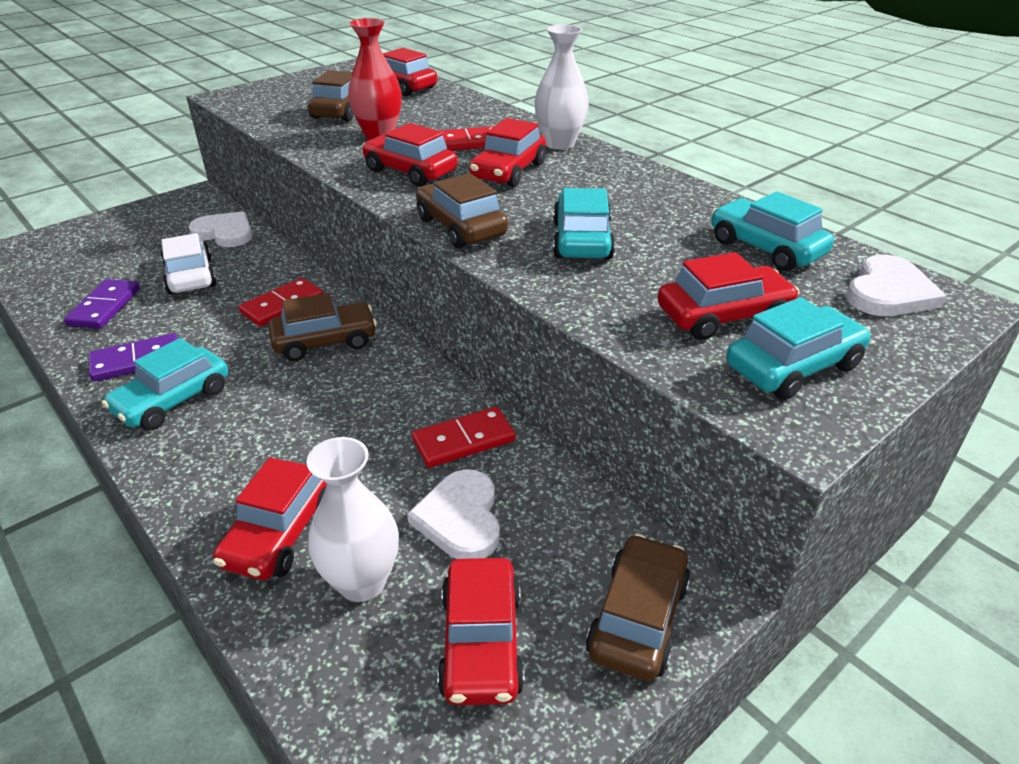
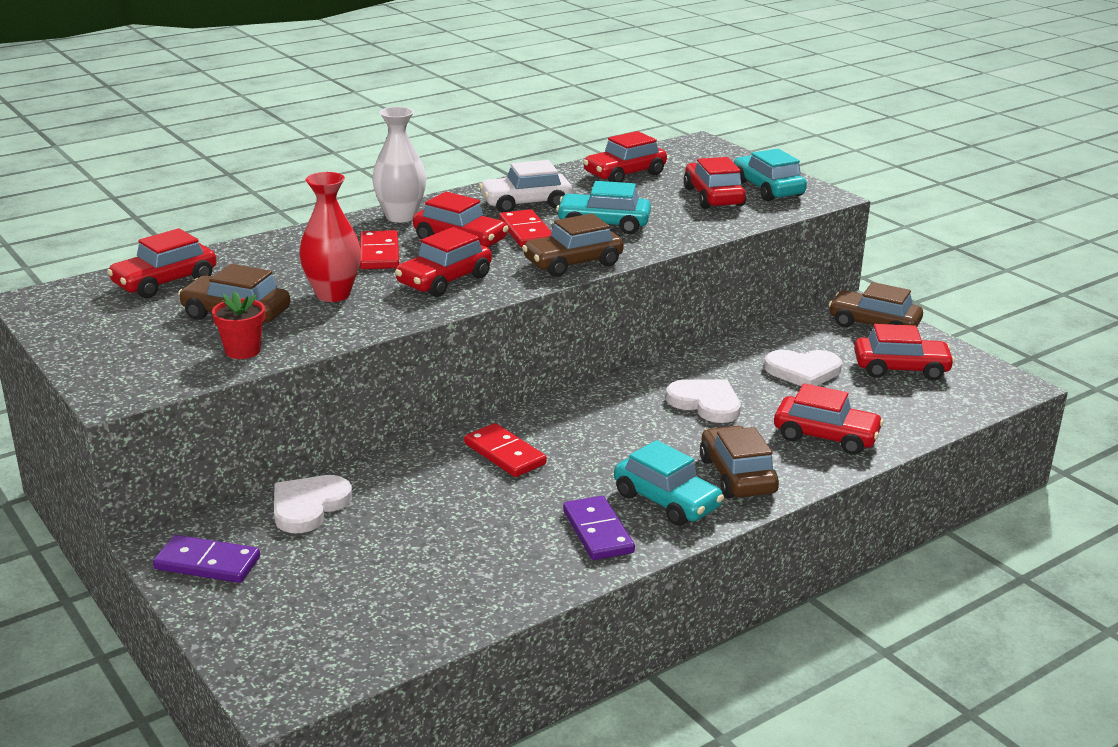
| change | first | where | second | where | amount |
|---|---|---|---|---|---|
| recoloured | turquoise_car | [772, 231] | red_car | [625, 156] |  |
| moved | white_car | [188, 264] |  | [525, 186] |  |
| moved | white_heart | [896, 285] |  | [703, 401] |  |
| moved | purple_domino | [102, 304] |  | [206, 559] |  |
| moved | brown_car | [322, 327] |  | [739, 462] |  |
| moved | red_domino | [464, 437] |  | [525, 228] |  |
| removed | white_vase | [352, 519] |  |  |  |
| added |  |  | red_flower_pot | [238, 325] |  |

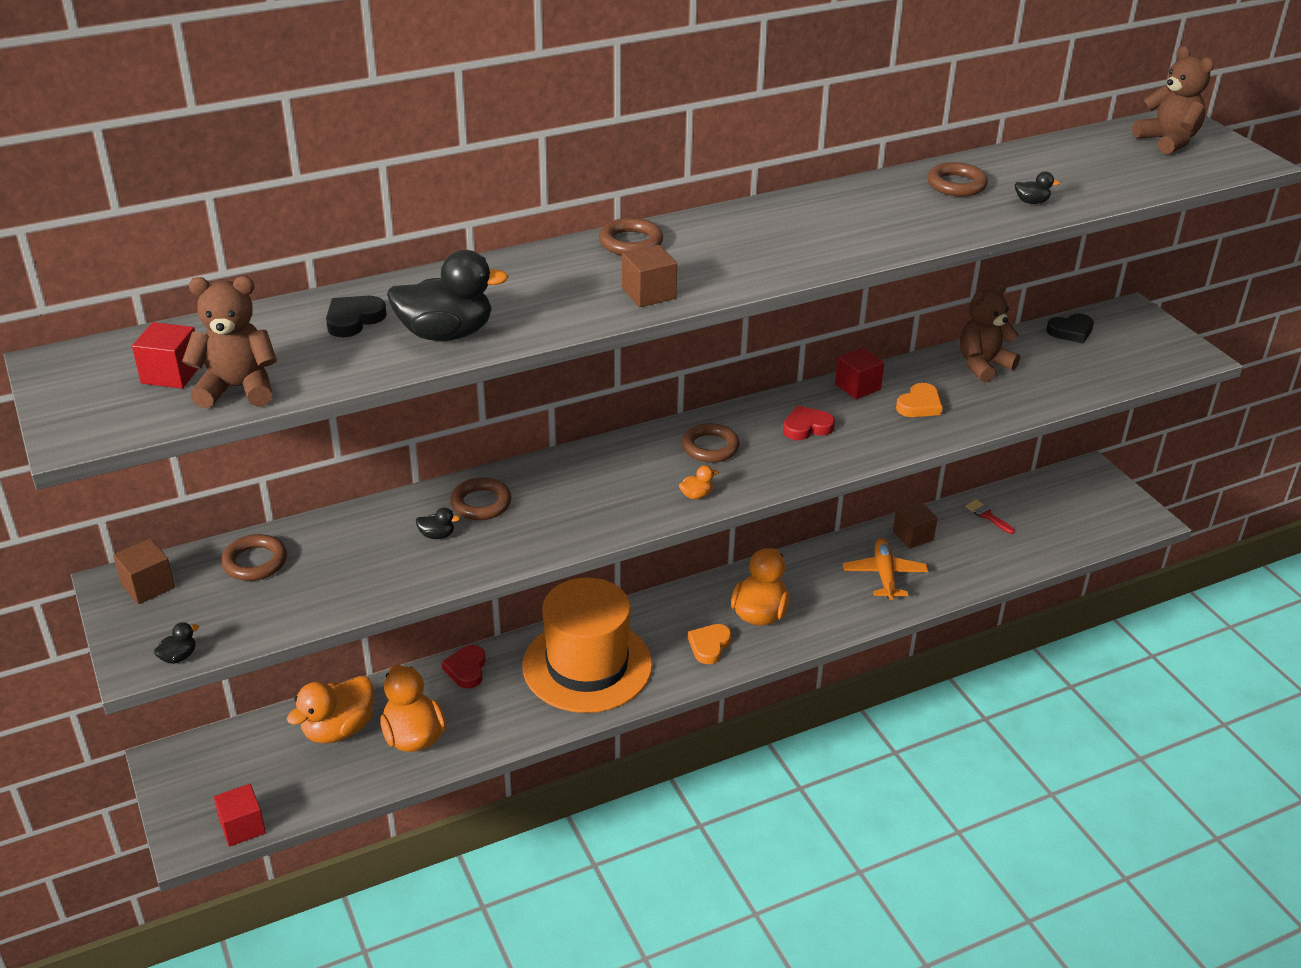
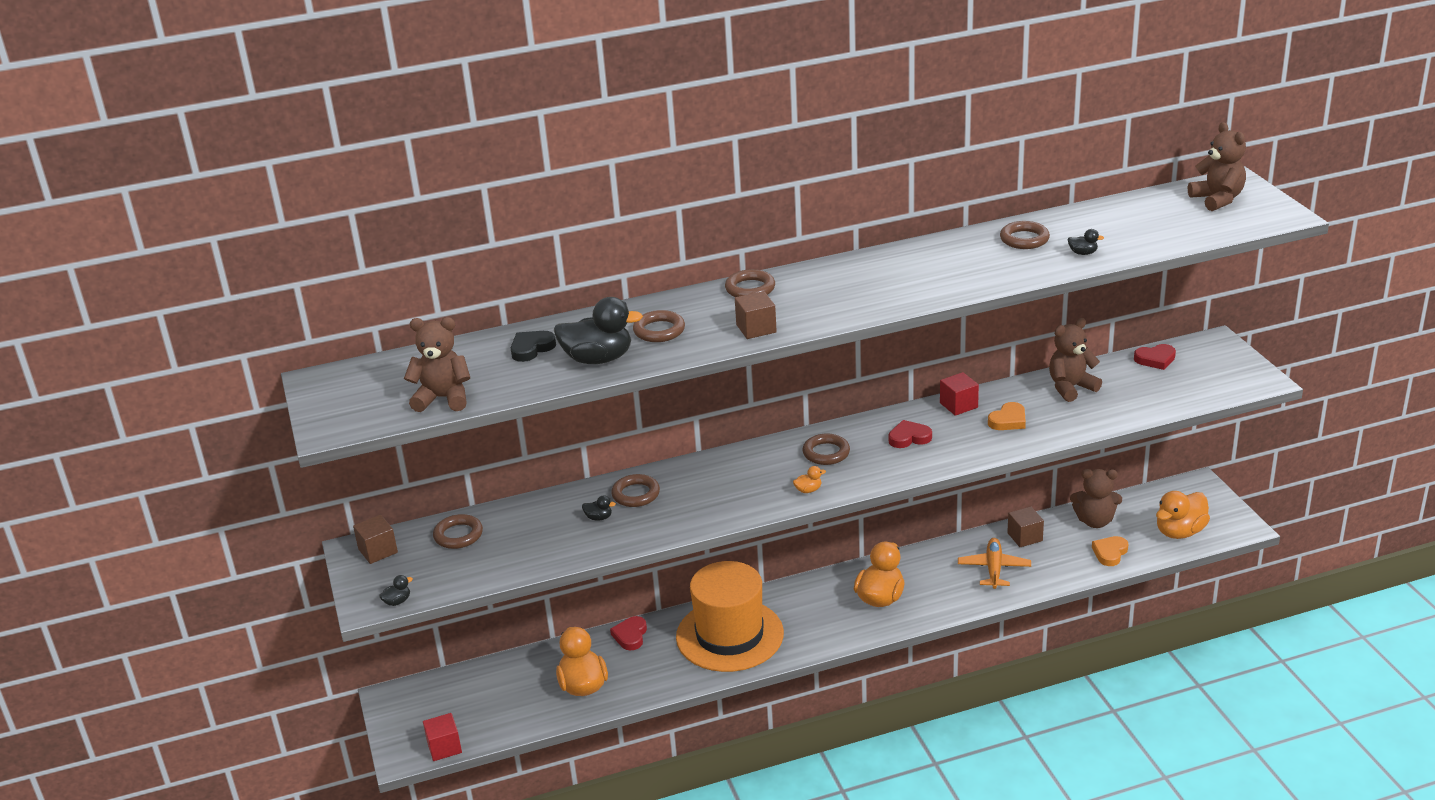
| change | first | where | second | where | amount |
|---|---|---|---|---|---|
| recoloured | black_heart | [1070, 329] | red_heart | [1155, 357] |  |
| removed | red_cube | [165, 355] |  |  |  |
| replaced | red_brush | [990, 517] | brown_teddy_bear | [1096, 498] |  |
| moved | orange_heart | [710, 644] |  | [1110, 551] |  |
| moved | orange_duck | [330, 709] |  | [1183, 515] |  |
| added |  |  | brown_ring | [659, 326] |  |

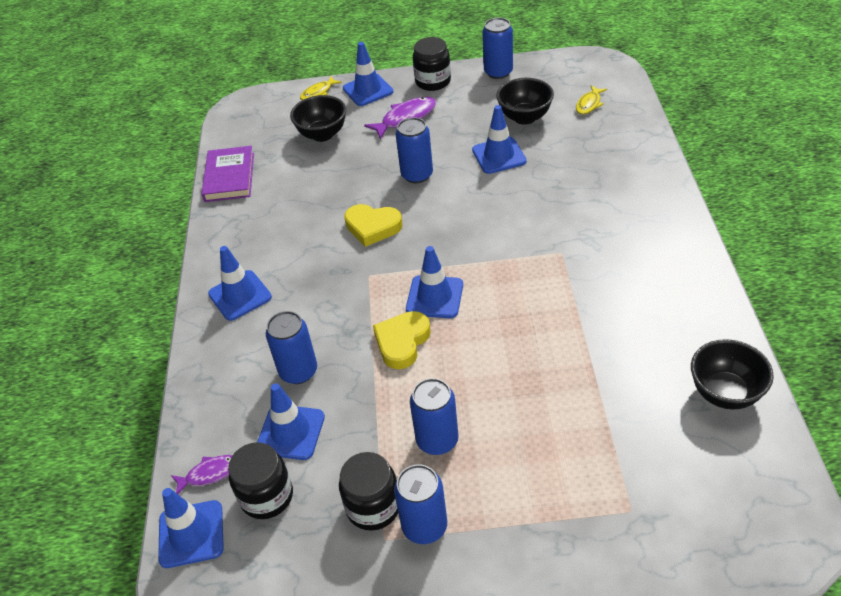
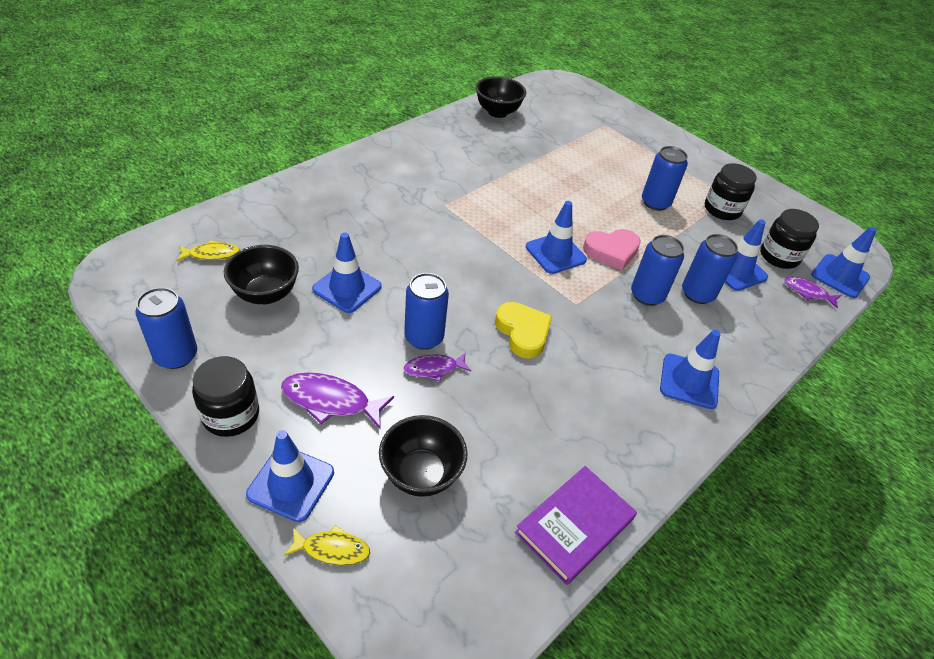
| change | first | where | second | where | amount |
|---|---|---|---|---|---|
| recoloured | yellow_heart | [402, 340] | pink_heart | [612, 249] |  |
| moved | blue_can | [420, 504] |  | [657, 270] |  |
| added |  |  | purple_fish | [437, 366] |  |

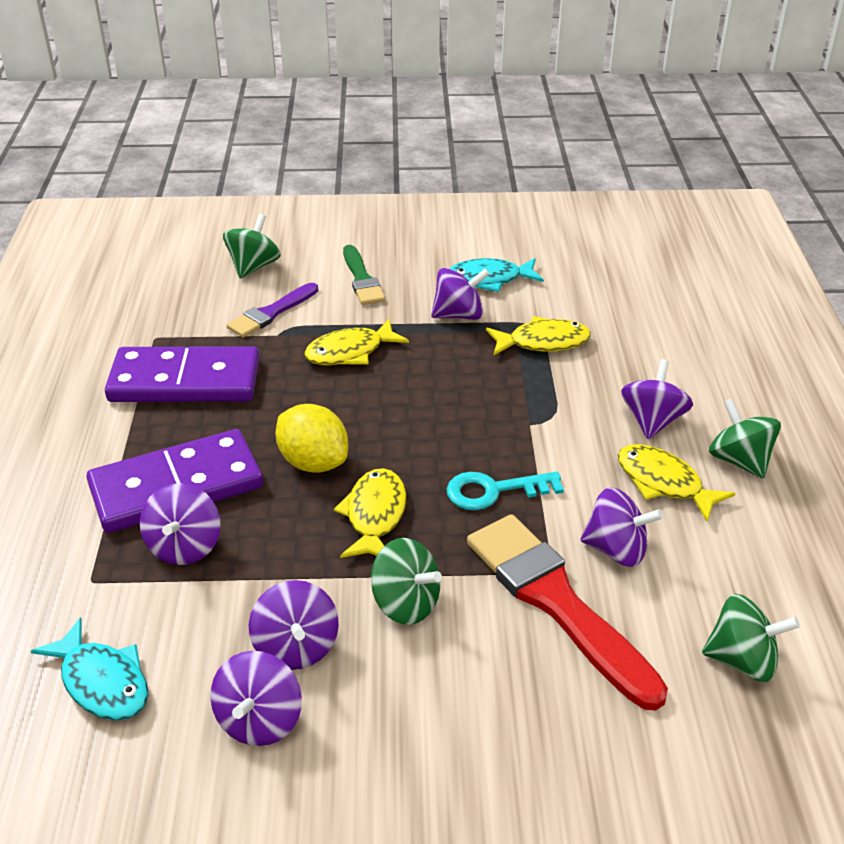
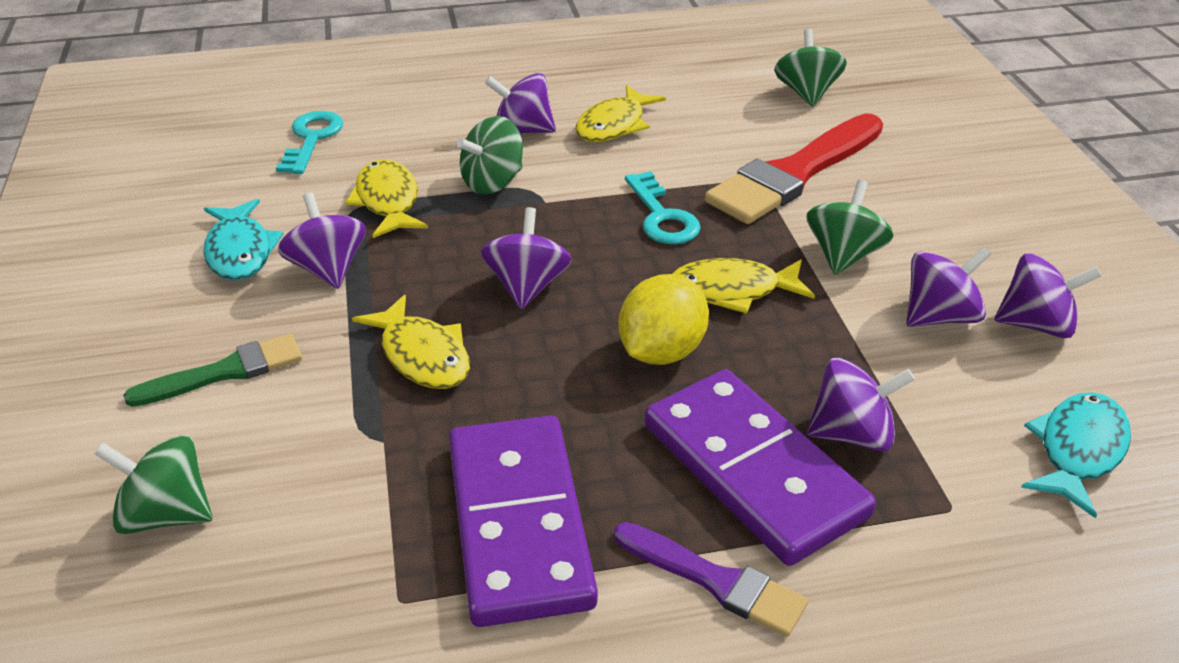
| change | first | where | second | where | amount |
|---|---|---|---|---|---|
| moved | purple_brush | [272, 310] |  | [711, 579] |  |
| moved | green_spinning_top | [745, 438] |  | [489, 155] |  |
| moved | purple_spinning_top | [622, 527] |  | [526, 258] |  |
| added |  |  | turquoise_key | [309, 142] |  |

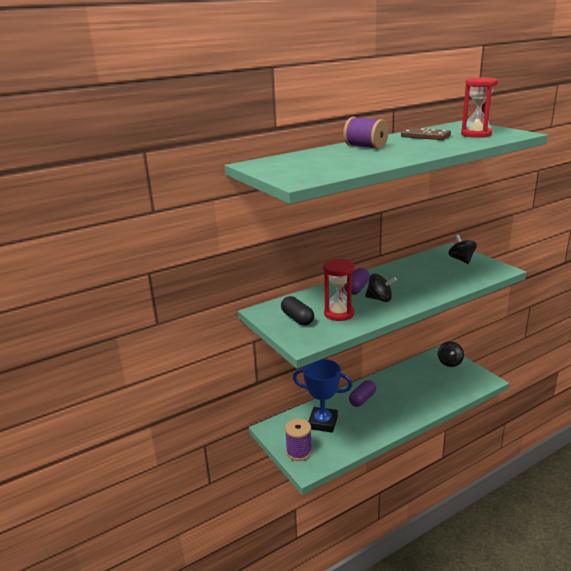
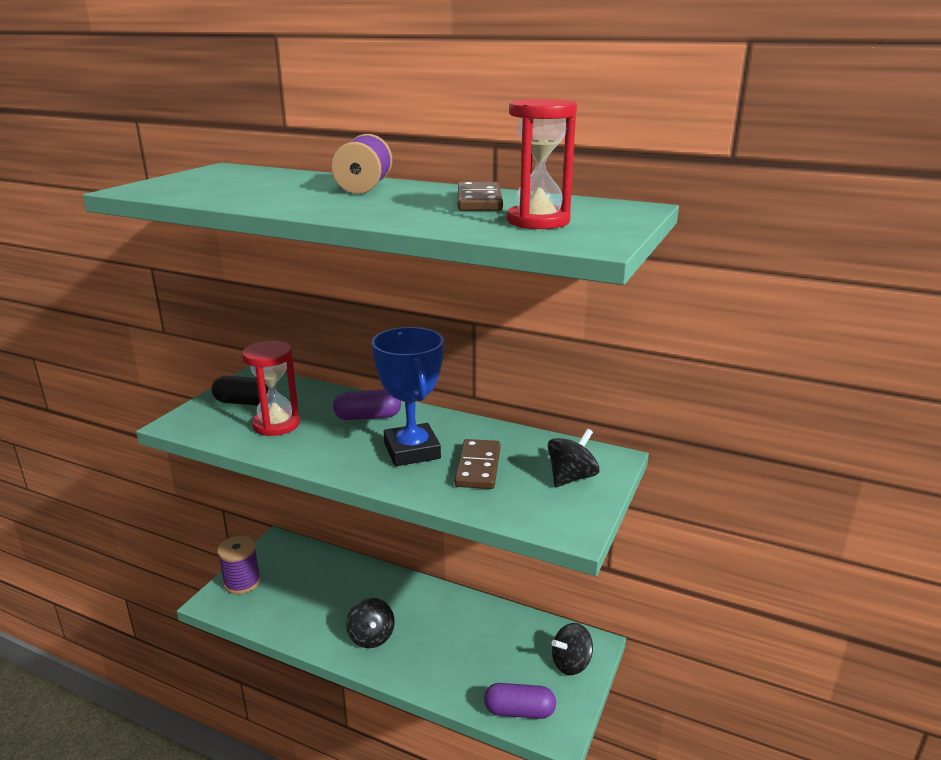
| change | first | where | second | where | amount |
|---|---|---|---|---|---|
| moved | black_spinning_top | [381, 287] |  | [370, 623] |  |
| turned | black_capsule | [297, 311] |  | [240, 391] | 75 degrees clockwise |
| moved | blue_trophy | [322, 396] |  | [407, 396] |  |
| moved | purple_capsule | [362, 393] |  | [520, 701] |  |
| added |  |  | brown_domino | [478, 464] |  |

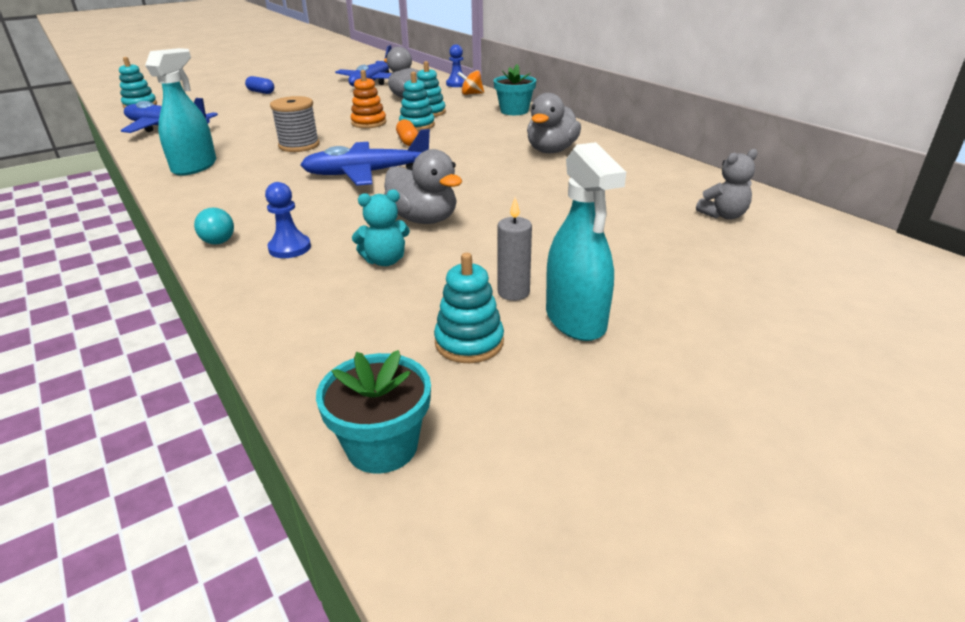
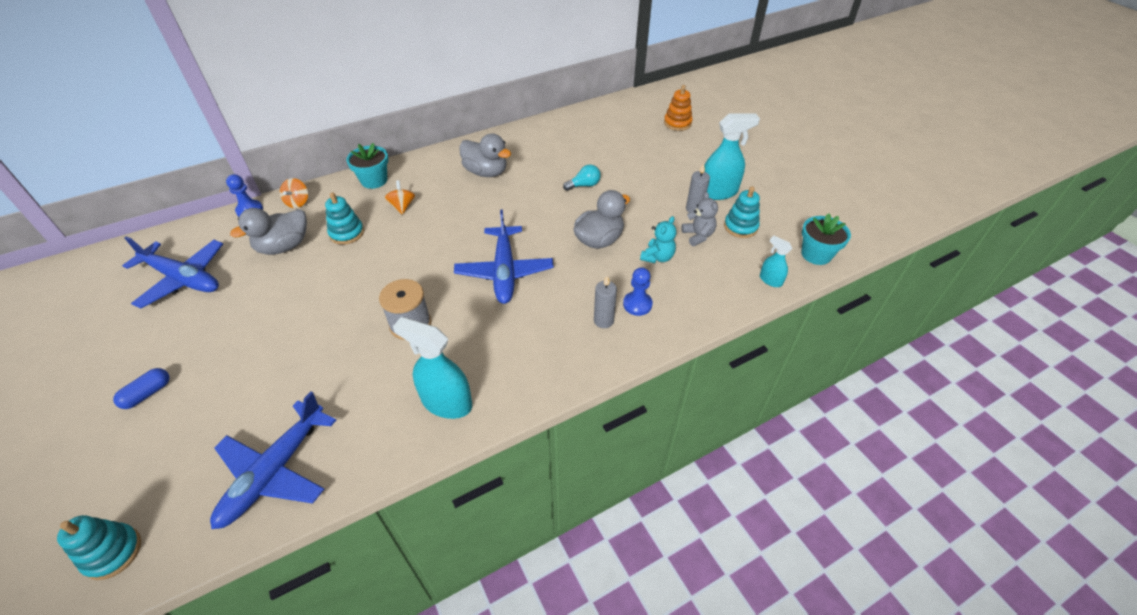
| change | first | where | second | where | amount |
|---|---|---|---|---|---|
| moved | orange_stacking_toy | [368, 99] |  | [678, 108] |  |
| removed | turquoise_stacking_toy | [417, 101] |  |  |  |
| removed | orange_capsule | [407, 132] |  |  |  |
| moved | grey_teddy_bear | [727, 184] |  | [699, 219] |  |
| turned | turquoise_teddy_bear | [381, 227] |  | [658, 239] | 45 degrees clockwise |
| moved | turquoise_light_bulb | [214, 226] |  | [582, 177] |  |
| added |  |  | orange_spinning_top | [400, 197] |  |
| added |  |  | turquoise_spray_bottle | [776, 261] |  |
| added |  |  | grey_candle | [605, 302] |  |

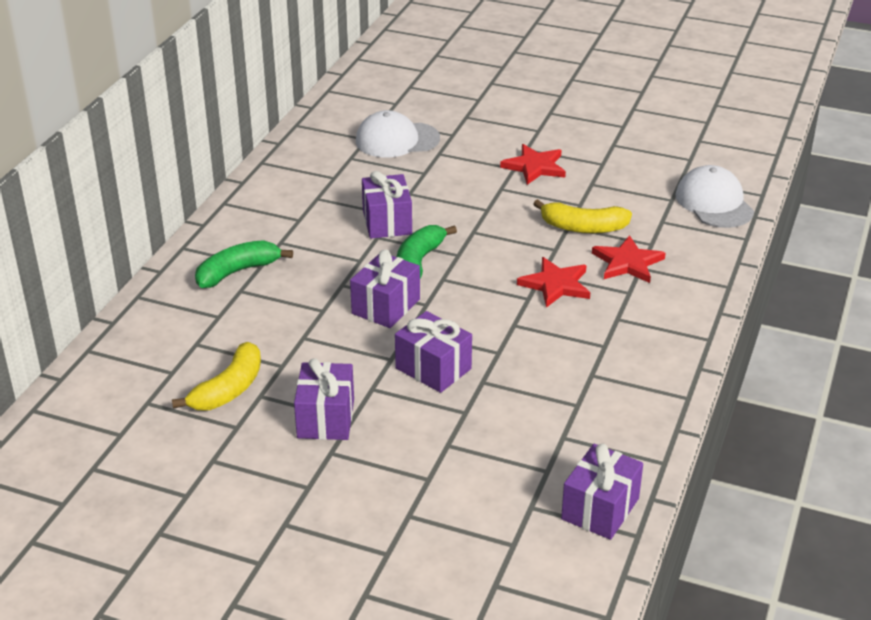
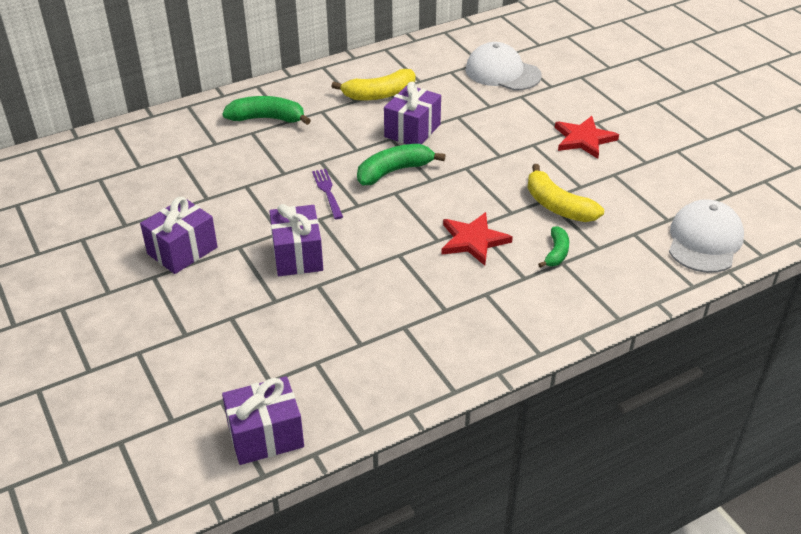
| change | first | where | second | where | amount |
|---|---|---|---|---|---|
| replaced | red_star | [629, 259] | green_banana | [553, 247] |  |
| replaced | purple_gift | [385, 289] | purple_fork | [327, 194] |  |
| moved | yellow_banana | [216, 376] |  | [373, 84] |  |

